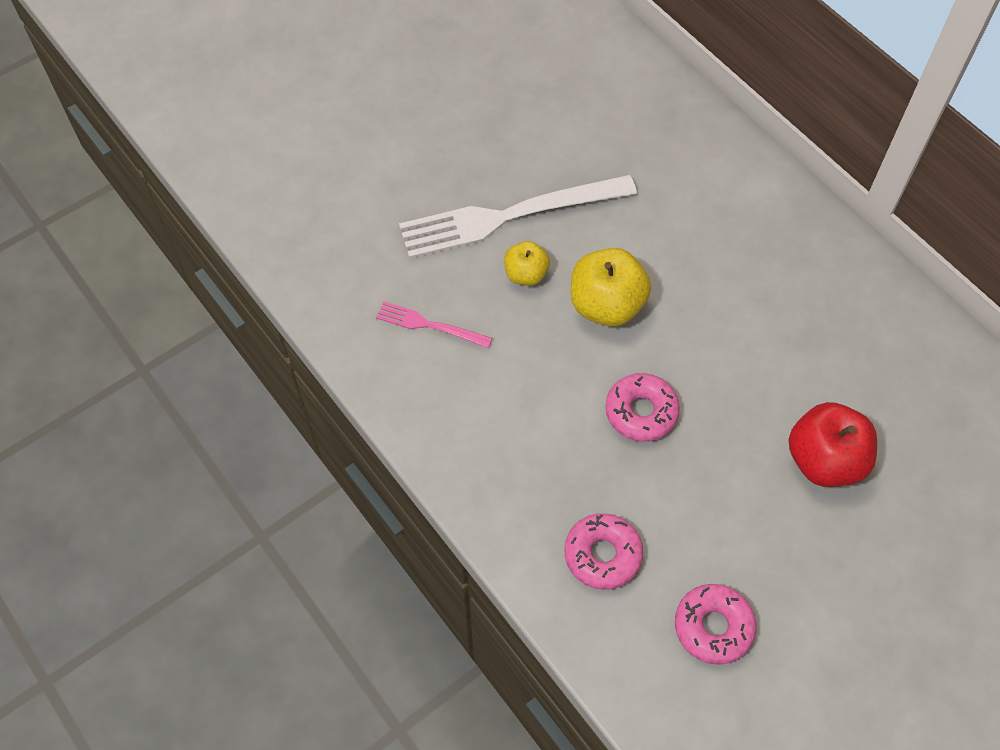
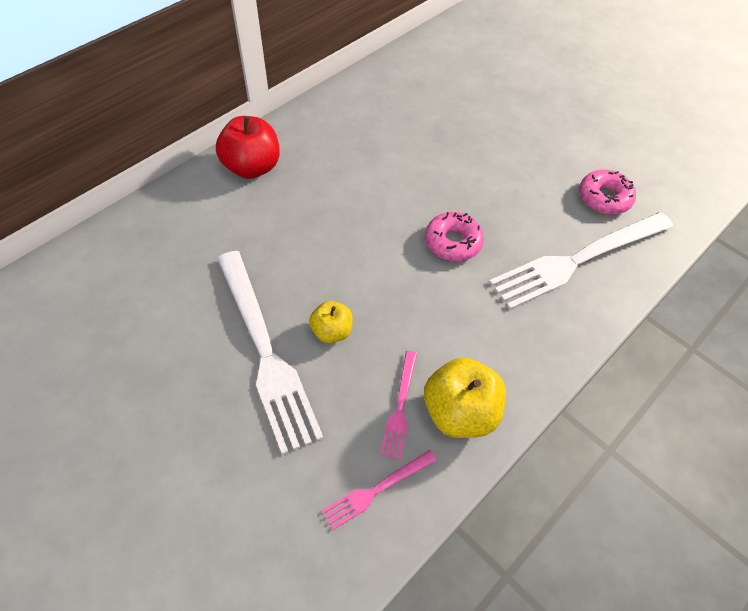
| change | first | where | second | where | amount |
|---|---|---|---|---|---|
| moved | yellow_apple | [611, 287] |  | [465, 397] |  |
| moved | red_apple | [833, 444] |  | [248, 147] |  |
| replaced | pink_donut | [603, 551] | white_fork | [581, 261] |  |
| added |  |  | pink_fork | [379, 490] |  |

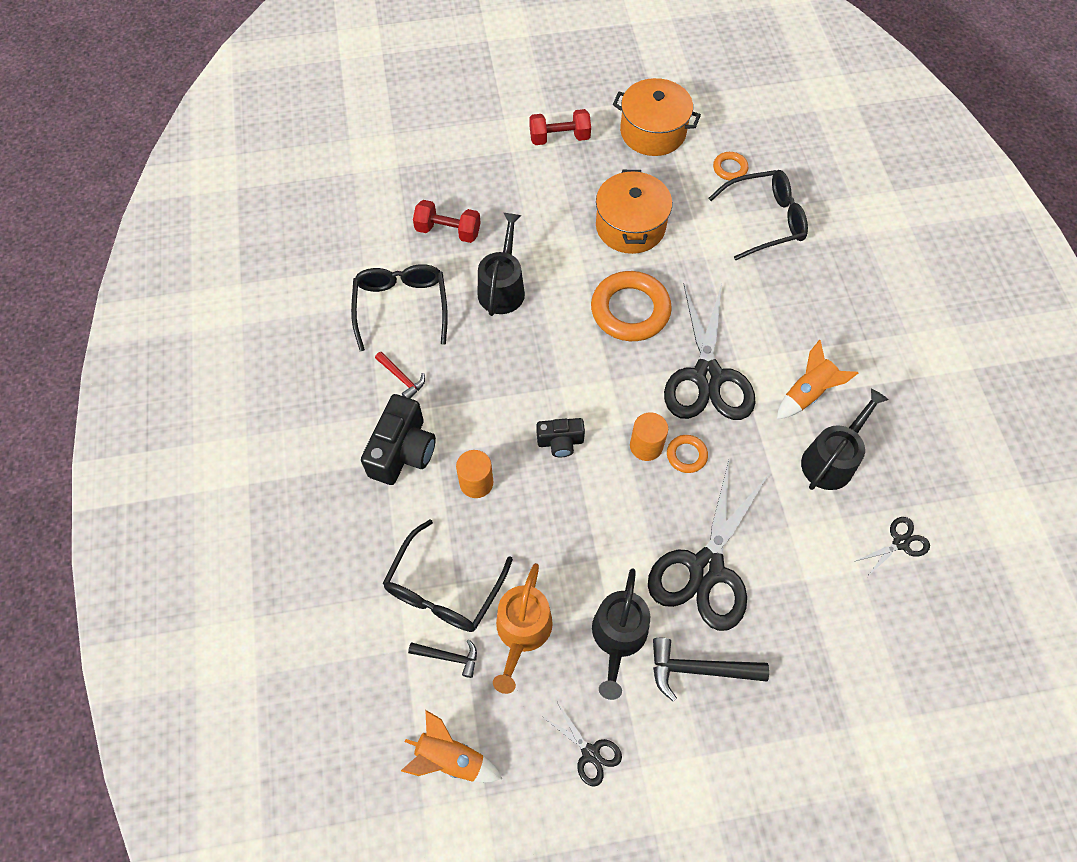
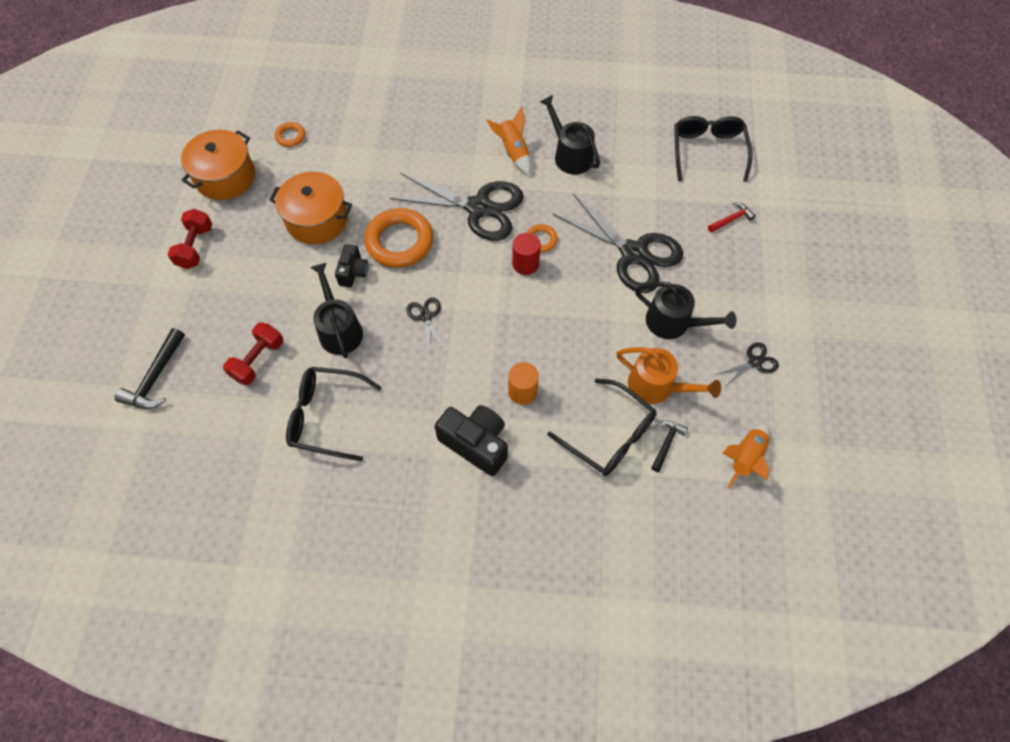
| change | first | where | second | where | amount |
|---|---|---|---|---|---|
| moved | black_glasses | [758, 215] |  | [713, 149] |  |
| turned | black_watering_can | [501, 264] |  | [336, 310] | 45 degrees clockwise |
| moved | red_hammer | [400, 375] |  | [732, 217] |  |
| recoloured | orange_cylinder | [649, 436] | red_cylinder | [526, 254] |  |
| moved | black_camera | [561, 437] |  | [351, 265] |  |
| moved | black_scissors | [893, 547] |  | [425, 323] |  |
| moved | black_hammer | [711, 669] |  | [150, 368] |  |

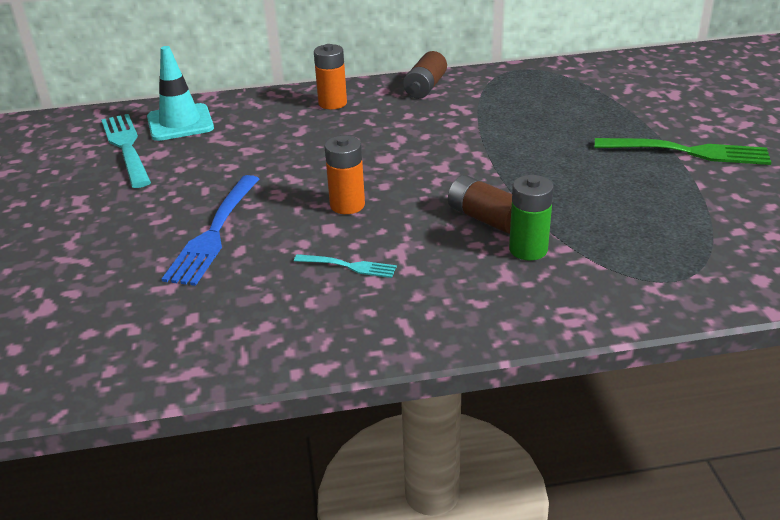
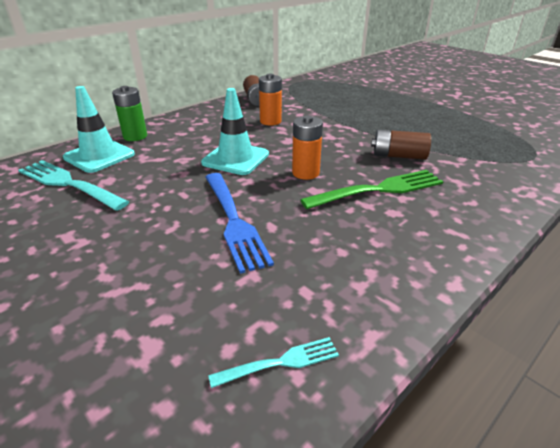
| change | first | where | second | where | amount |
|---|---|---|---|---|---|
| moved | orange_battery | [330, 76] |  | [270, 100] |  |
| moved | green_fork | [683, 151] |  | [372, 189] |  |
| moved | green_battery | [531, 217] |  | [129, 113] |  |
| moved | turquoise_fork | [345, 266] |  | [273, 362] |  |
| added |  |  | turquoise_traffic_cone | [235, 131] |  |

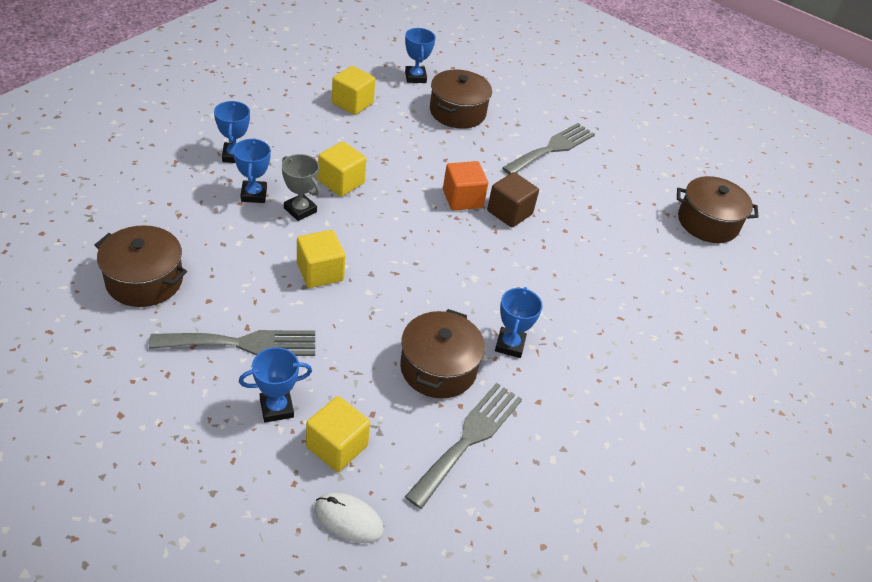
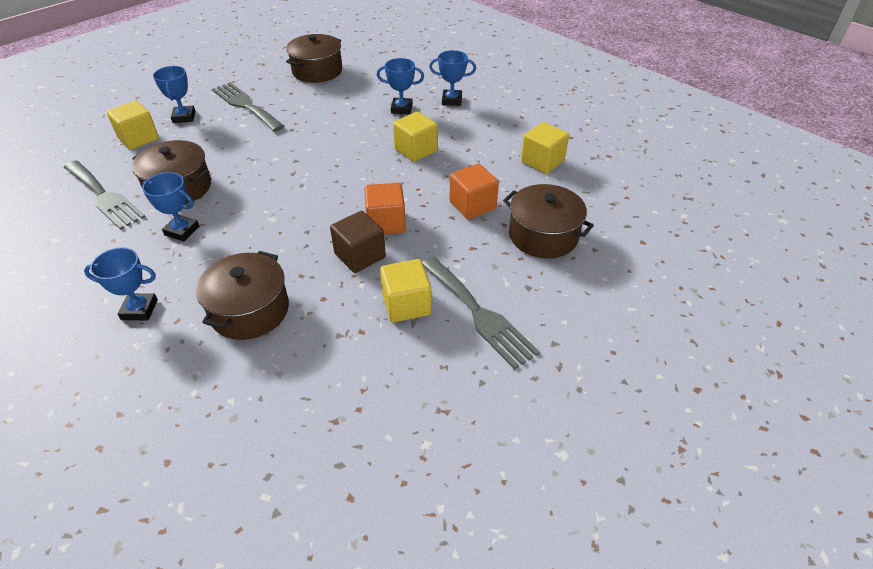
| change | first | where | second | where | amount |
|---|---|---|---|---|---|
| moved | blue_trophy | [420, 55] |  | [121, 283] |  |
| removed | grey_trophy | [300, 187] |  |  |  |
| moved | brown_pot | [718, 209] |  | [242, 295] |  |
| moved | yellow_cube | [321, 259] |  | [406, 291] |  |
| turned | grey_fork | [232, 343] |  | [248, 107] | 135 degrees clockwise |
| removed | white_mouse | [349, 518] |  |  |  |
| added |  |  | orange_cube | [474, 191] |  |

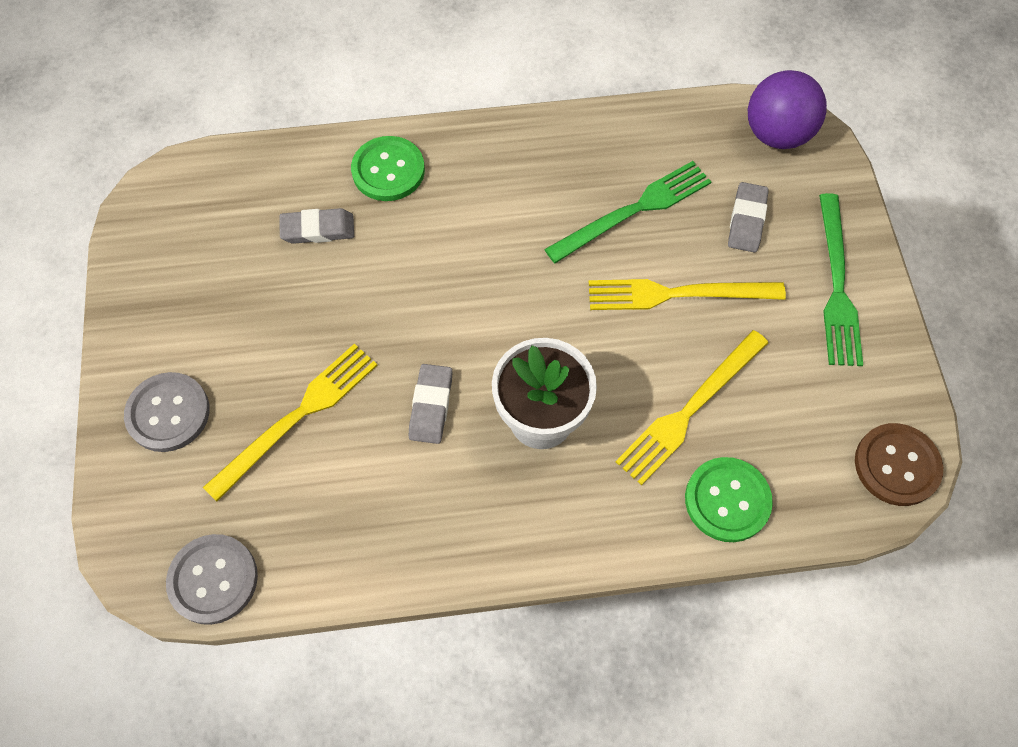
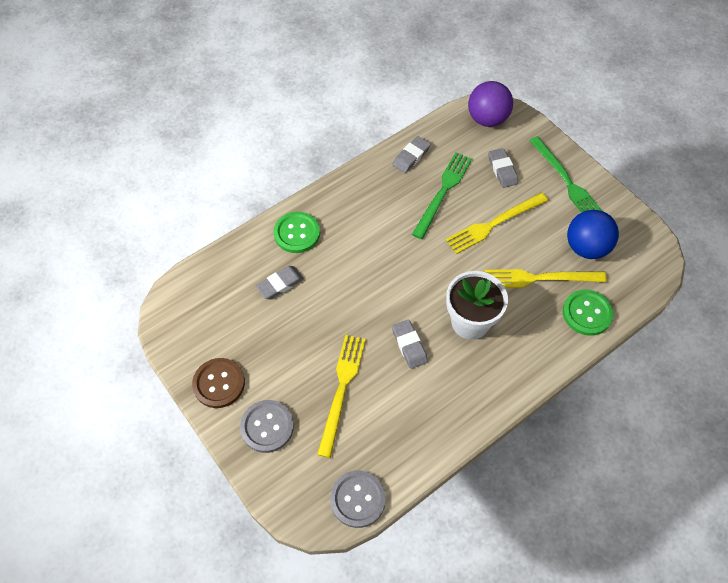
| change | first | where | second | where | amount |
|---|---|---|---|---|---|
| turned | yellow_fork | [692, 407] |  | [545, 278] | 75 degrees clockwise |
| moved | brown_button | [899, 464] |  | [218, 383] |  |
| added |  |  | grey_eraser | [411, 154] |  |
| added |  |  | blue_ball | [593, 234] |  |

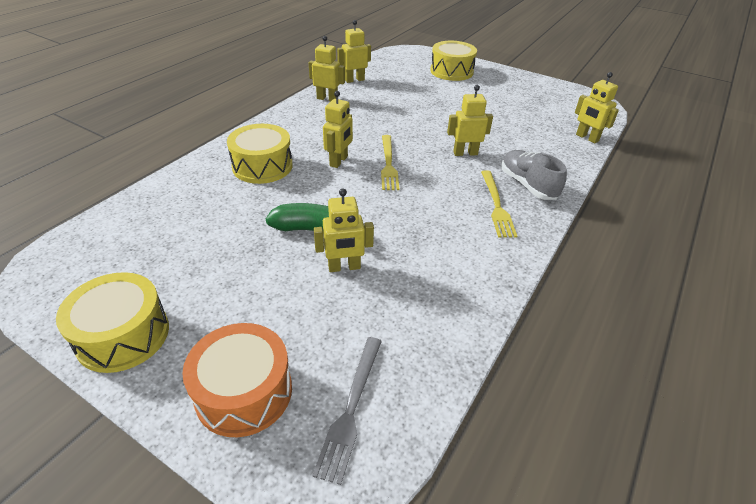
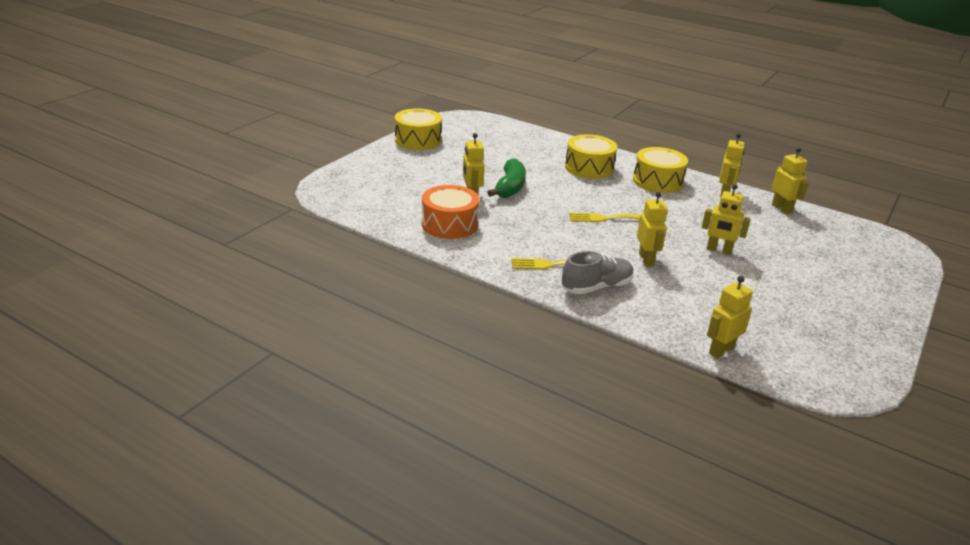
| change | first | where | second | where | amount |
|---|---|---|---|---|---|
| moved | yellow_drum | [453, 61] |  | [660, 170] |  |
| moved | yellow_robot | [338, 129] |  | [726, 219] |  |
| moved | orange_drum | [237, 380] |  | [451, 212] |  |
| removed | grey_fork | [347, 411] |  |  |  |

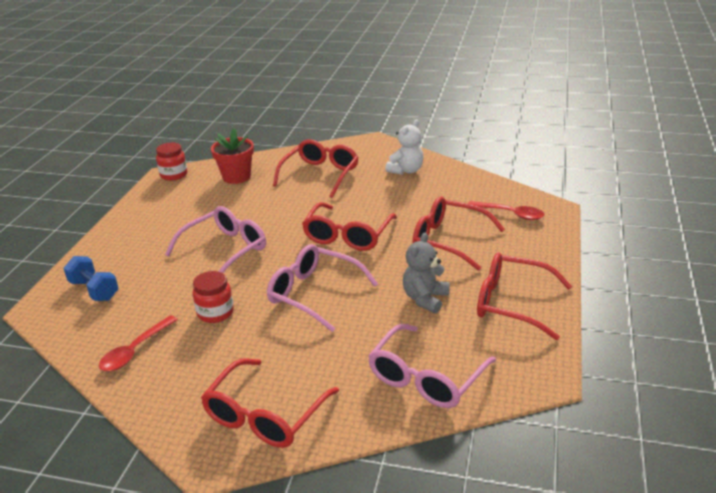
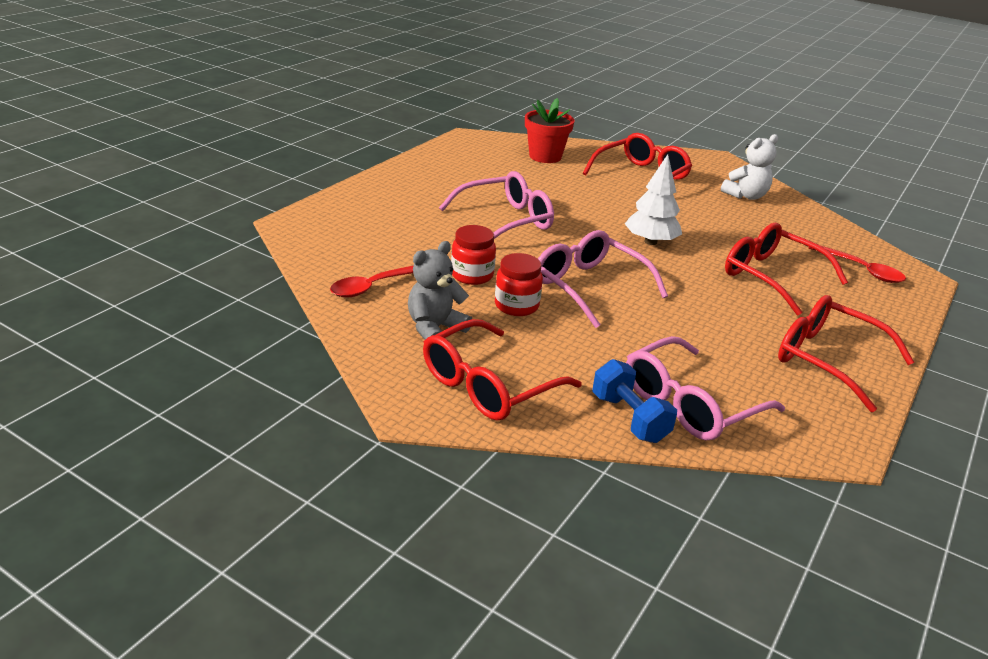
| change | first | where | second | where | amount |
|---|---|---|---|---|---|
| moved | red_jar | [171, 161] |  | [519, 284] |  |
| replaced | red_glasses | [349, 226] | white_tree | [653, 199] |  |
| moved | grey_teddy_bear | [426, 273] |  | [440, 290] |  |
| moved | blue_dumbbell | [91, 278] |  | [634, 401] |  |

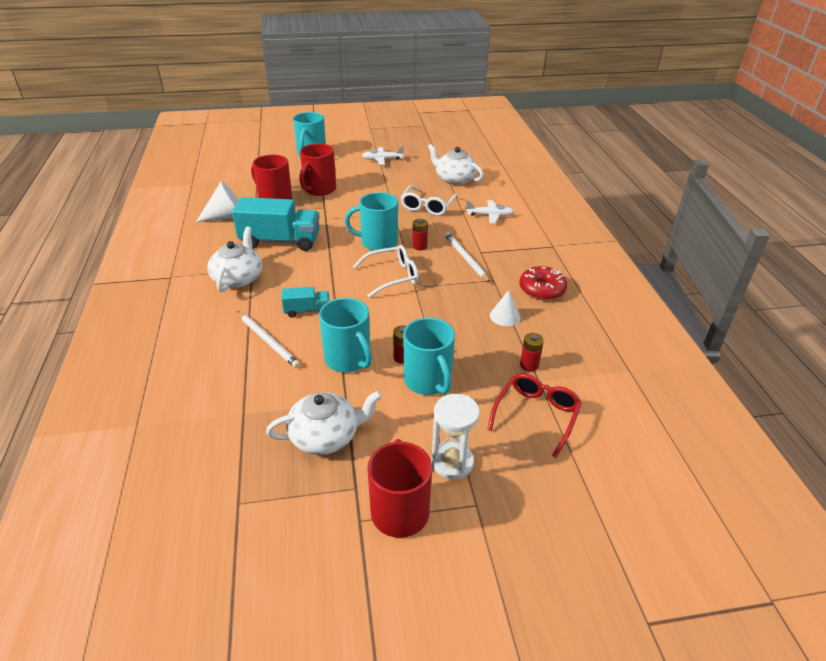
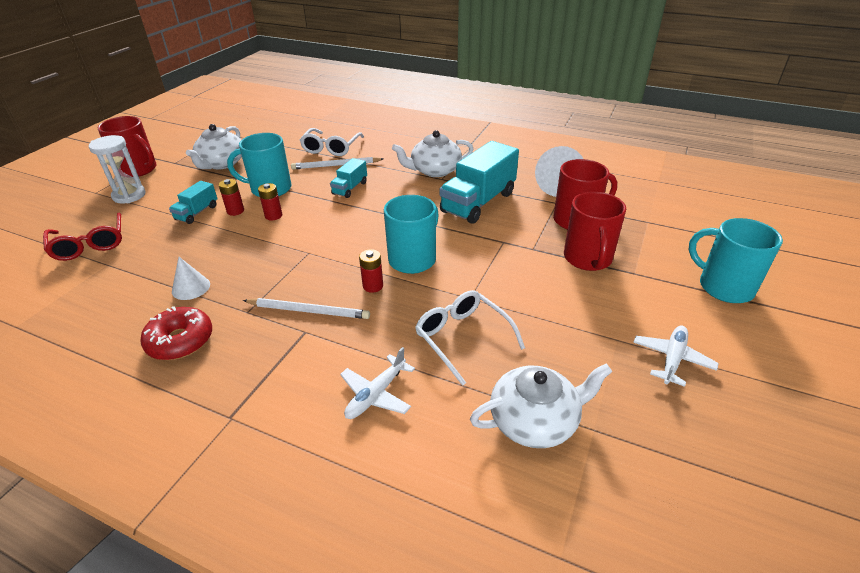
| change | first | where | second | where | amount |
|---|---|---|---|---|---|
| turned | red_mug | [317, 169] |  | [595, 231] | 150 degrees counterclockwise |
| turned | white_teapot | [234, 259] |  | [432, 153] | 120 degrees clockwise |
| moved | white_glasses | [386, 271] |  | [332, 142] |  |
| replaced | turquoise_mug | [429, 356] | turquoise_truck | [193, 202] |  |
| moved | red_battery | [532, 352] |  | [270, 201] |  |

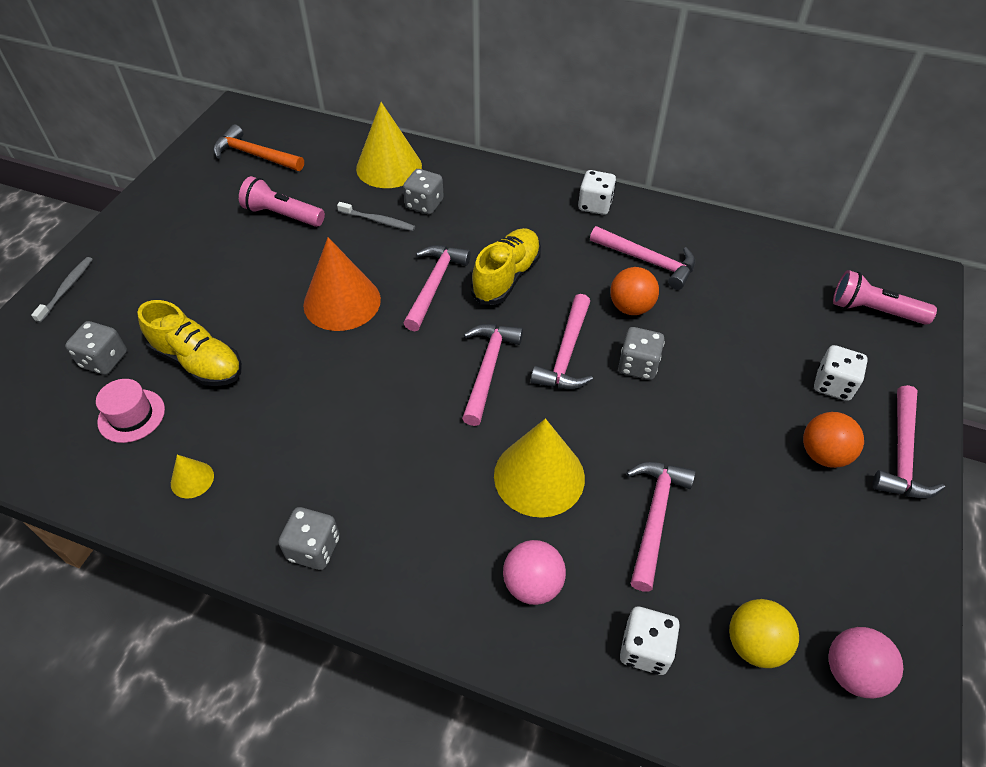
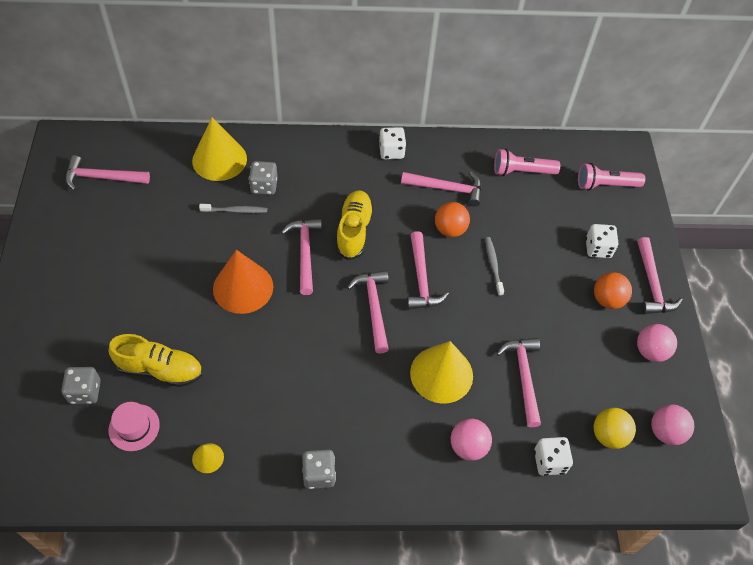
| change | first | where | second | where | amount |
|---|---|---|---|---|---|
| recoloured | orange_hammer | [259, 147] | pink_hammer | [107, 173] |  |
| moved | pink_flashlight | [282, 201] |  | [527, 162] |  |
| moved | grey_toothbrush | [62, 290] |  | [494, 266] |  |
| removed | grey_dice | [641, 353] |  |  |  |
| added |  |  | pink_ball | [657, 343] |  |

